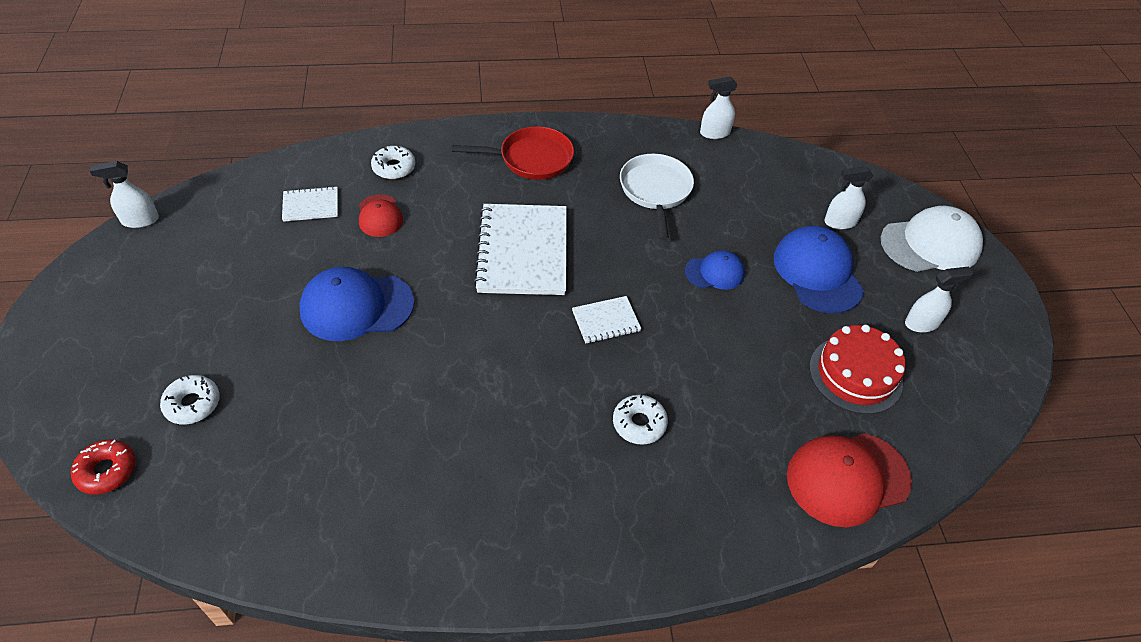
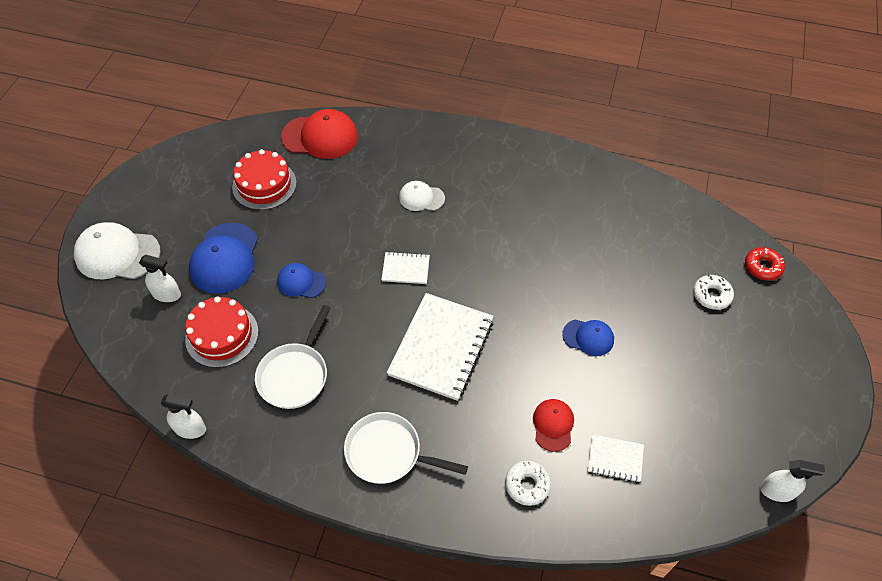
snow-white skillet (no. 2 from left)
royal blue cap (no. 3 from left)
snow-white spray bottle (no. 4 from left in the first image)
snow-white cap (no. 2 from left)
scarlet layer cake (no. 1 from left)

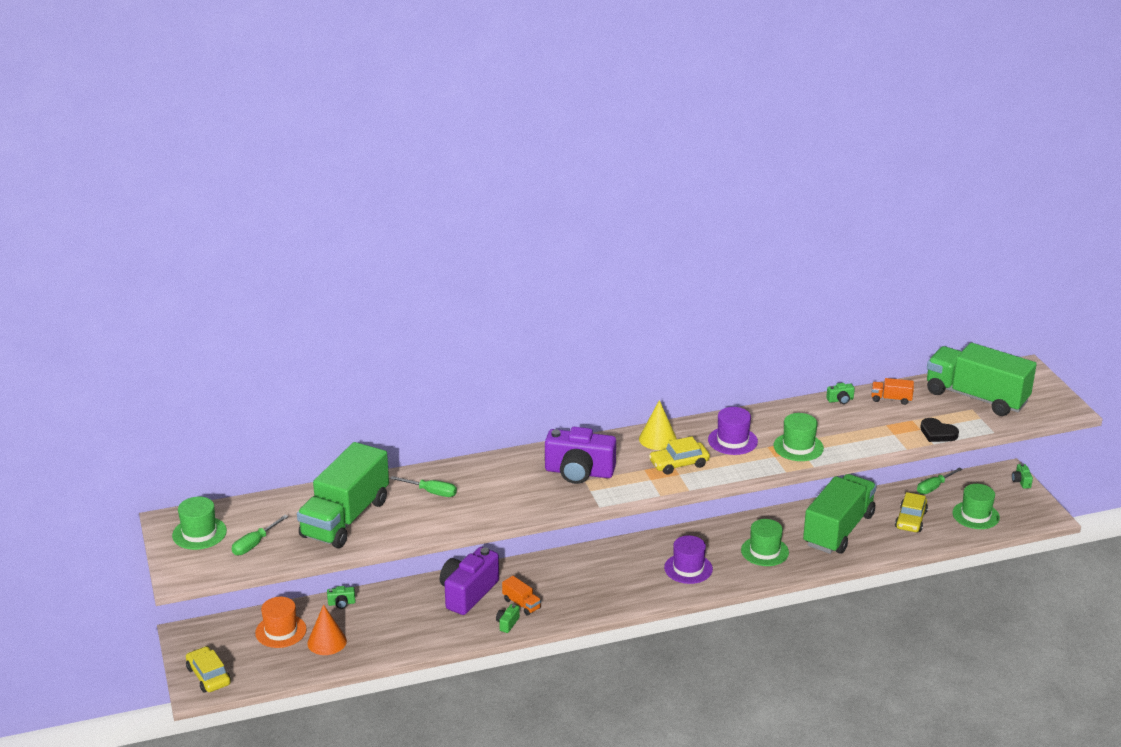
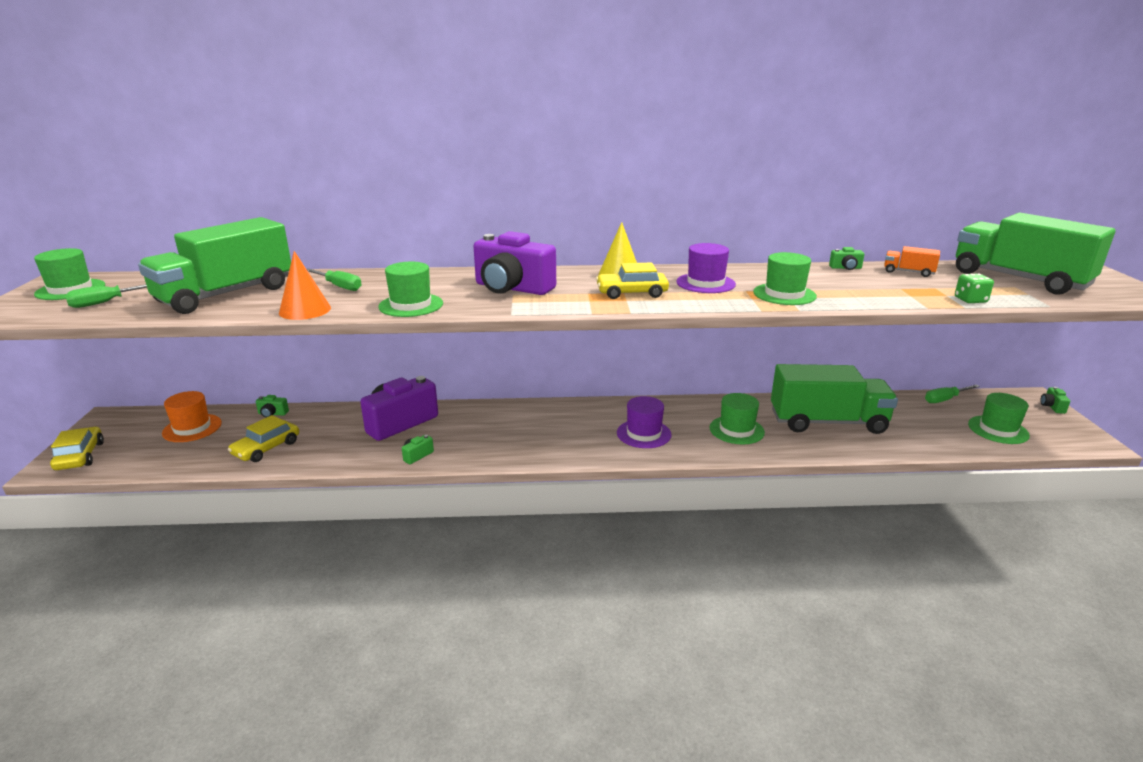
emerald dice
emerald toy truck (no. 2 from left)
golden car (no. 2 from left)
orange toy truck (no. 1 from left in the first image)
orange cone shape
emerald top hat (no. 2 from left)

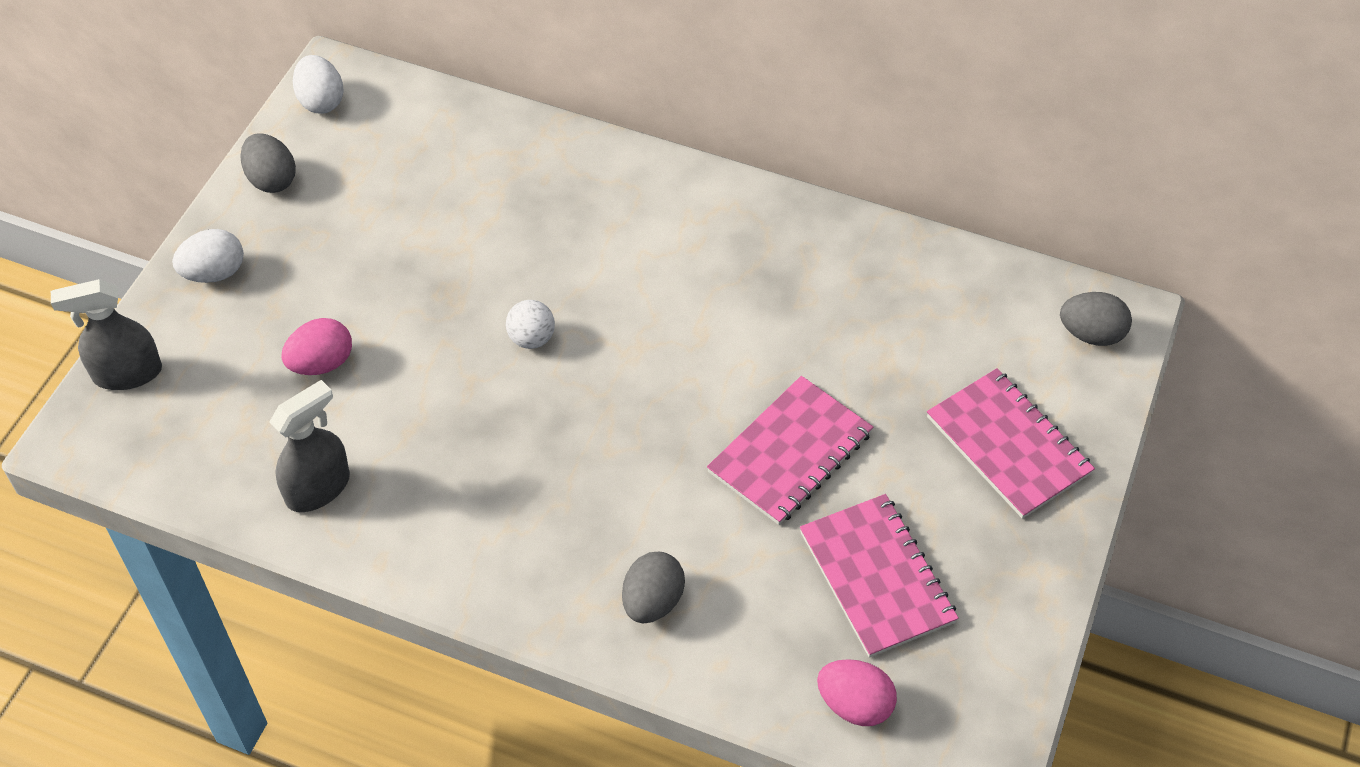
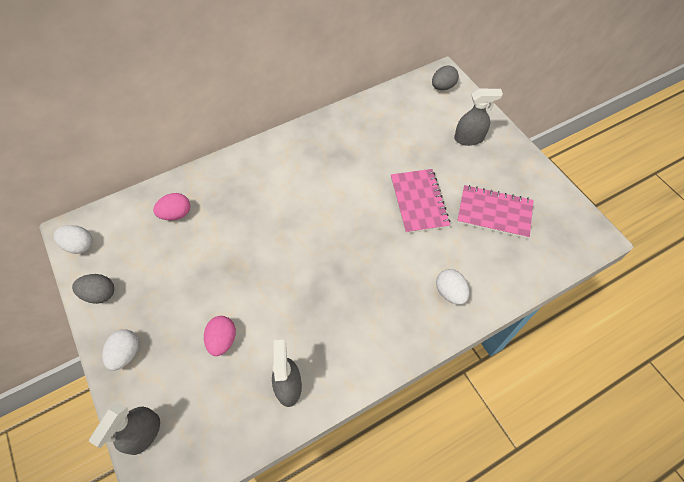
snow-white play ball
grey spray bottle (no. 3 from left)
snow-white toy egg (no. 3 from left)
rosy toy egg (no. 1 from left)

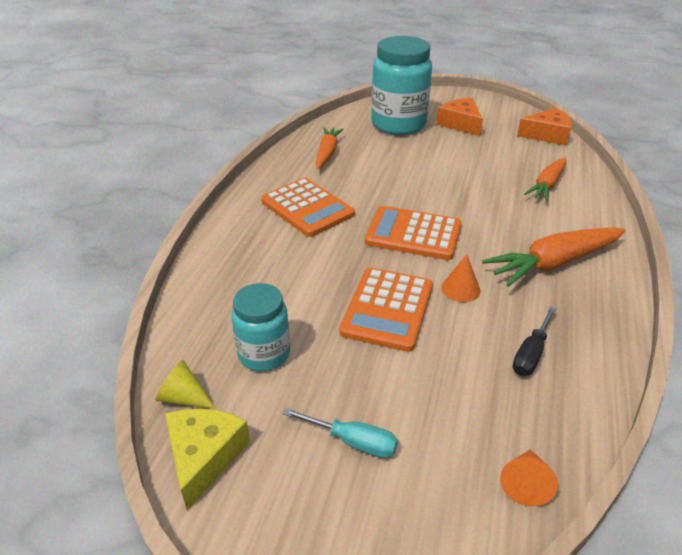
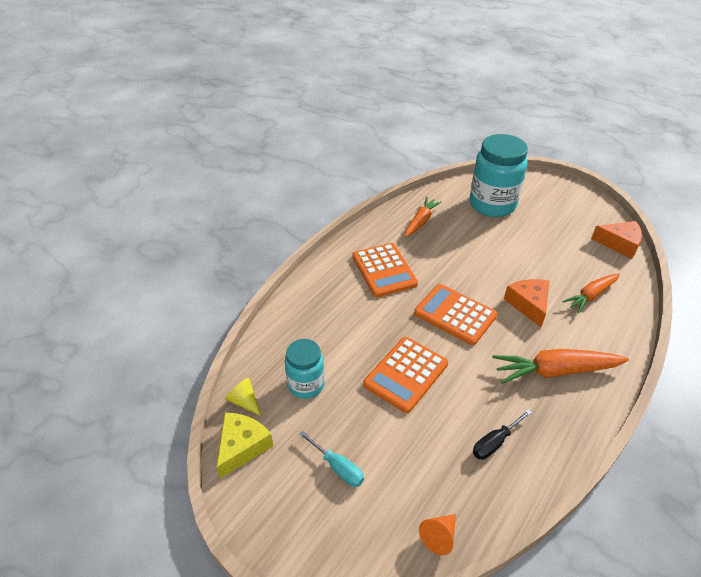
orange cheese wedge (no. 1 from left)
orange cone shape (no. 1 from left in the first image)

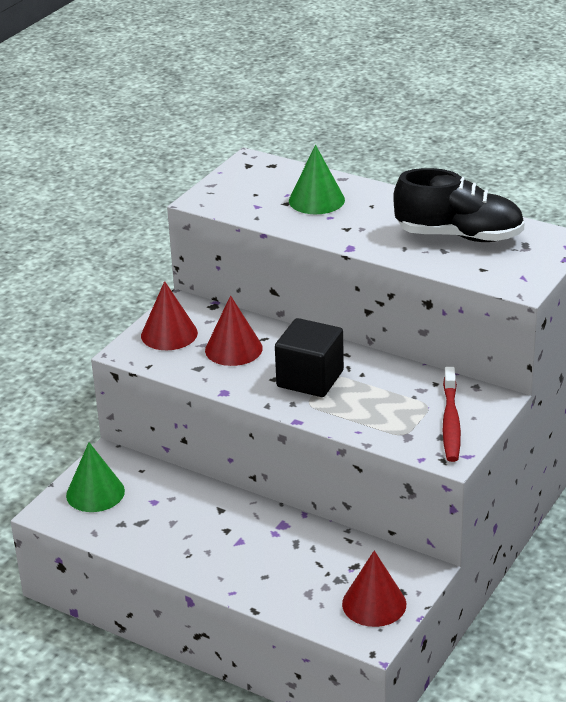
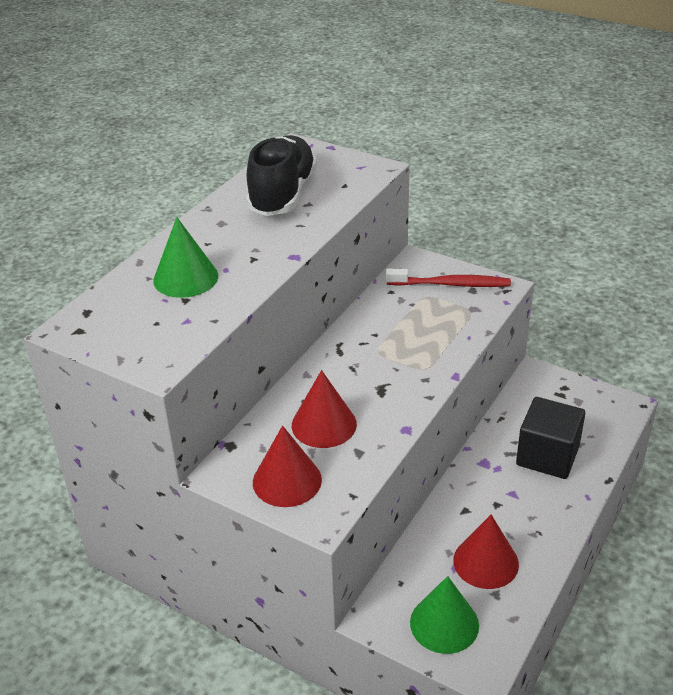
black solid cube
scarlet cone shape (no. 3 from left)

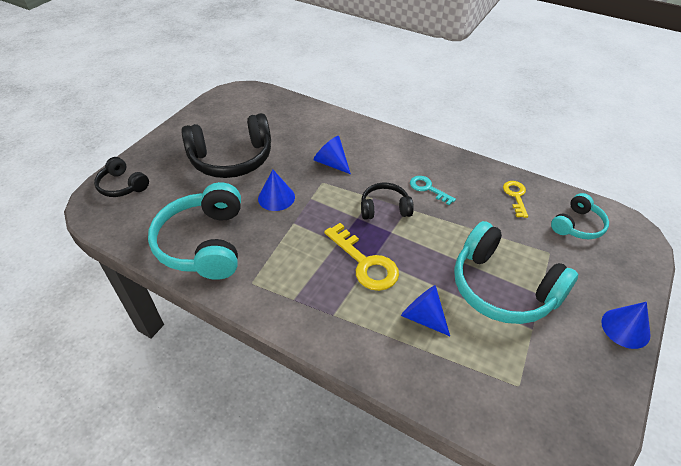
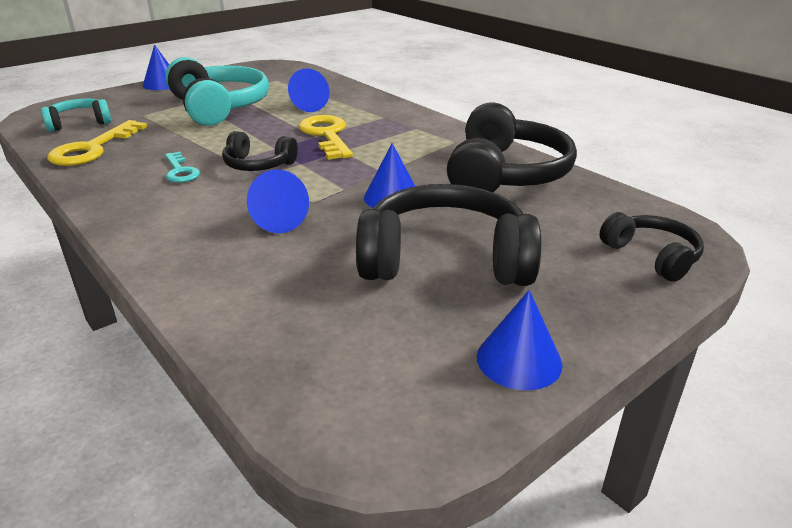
golden door key (no. 1 from left)
black headphones (no. 3 from left)
royal blue cone shape (no. 5 from left)

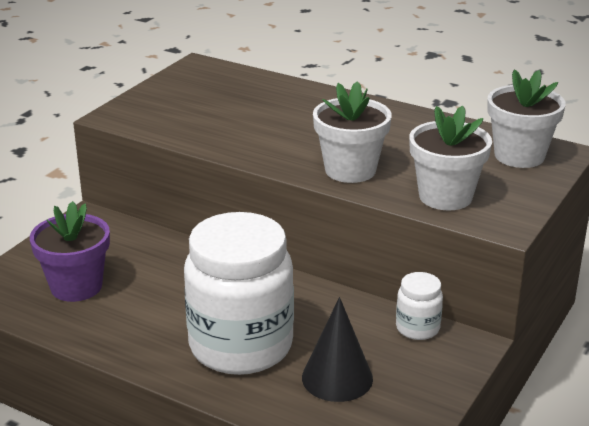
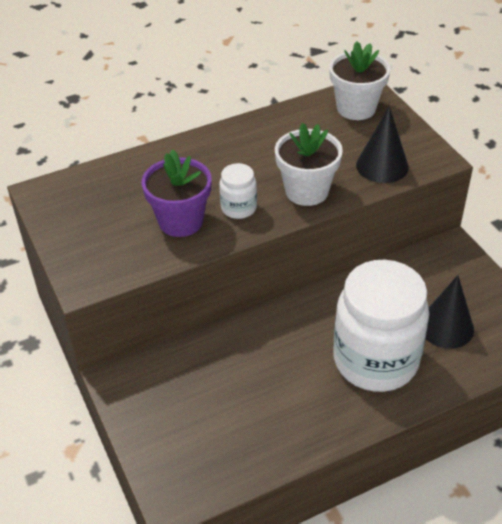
black cone shape (no. 1 from left)
purple plant pot
snow-white preserve jar (no. 1 from left)

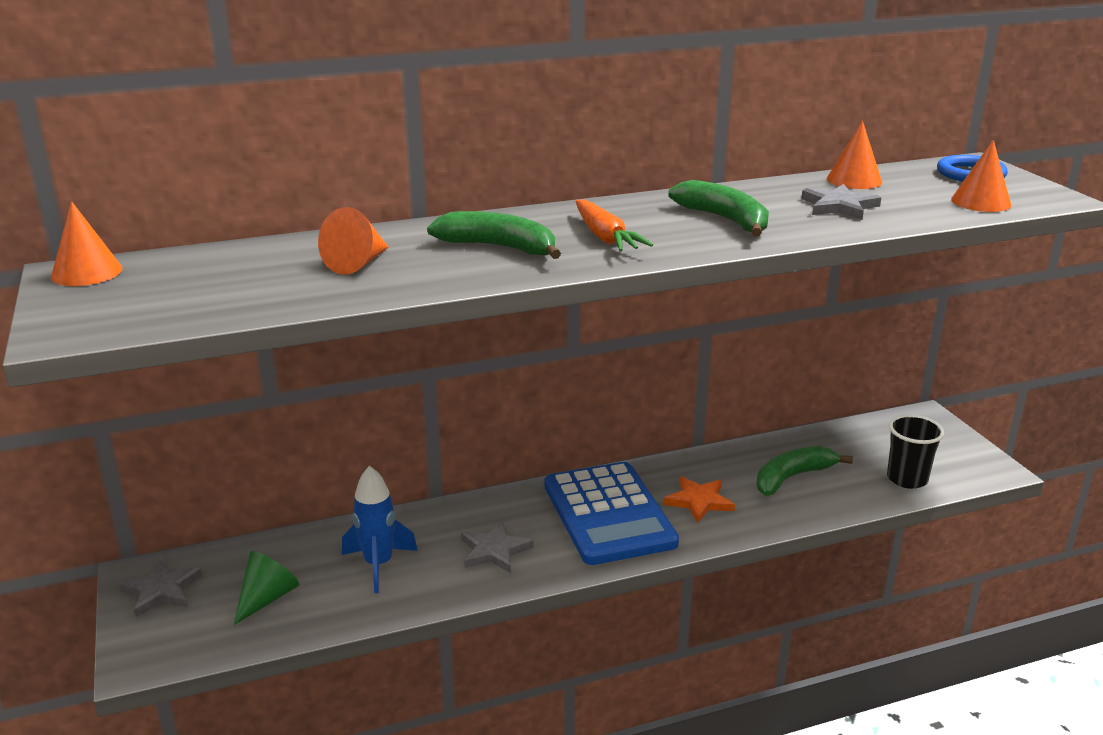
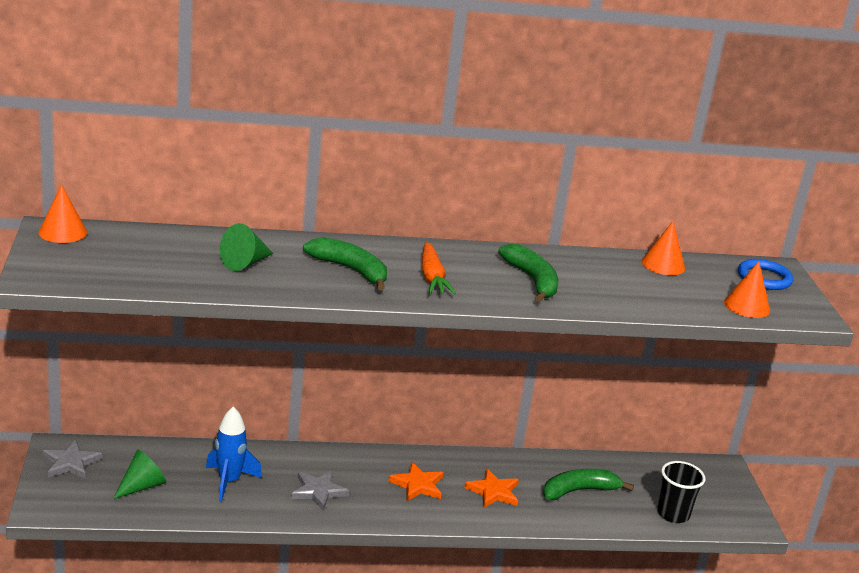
grey five-pointed star (no. 3 from left in the first image)
emerald cone shape (no. 2 from left)
orange five-pointed star (no. 1 from left)

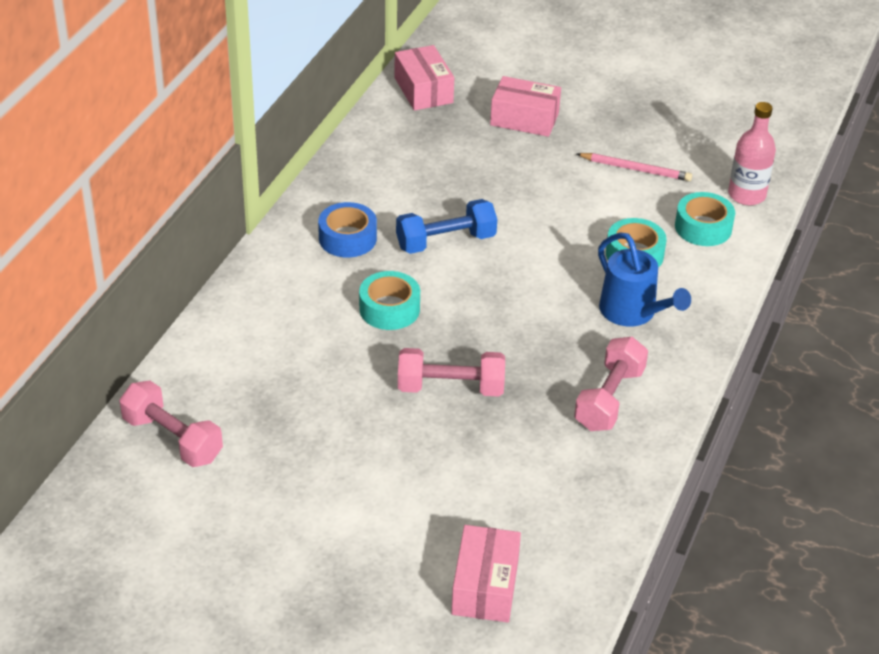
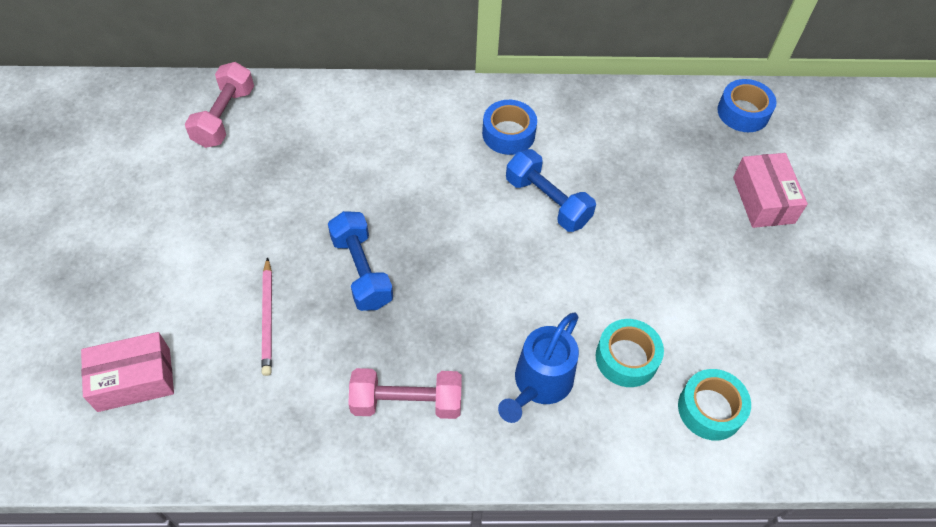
royal blue roll of tape (no. 2 from left)
rosy bottle
rosy lead pencil
aqua roll of tape (no. 1 from left in the first image)
royal blue free weight (no. 1 from left)

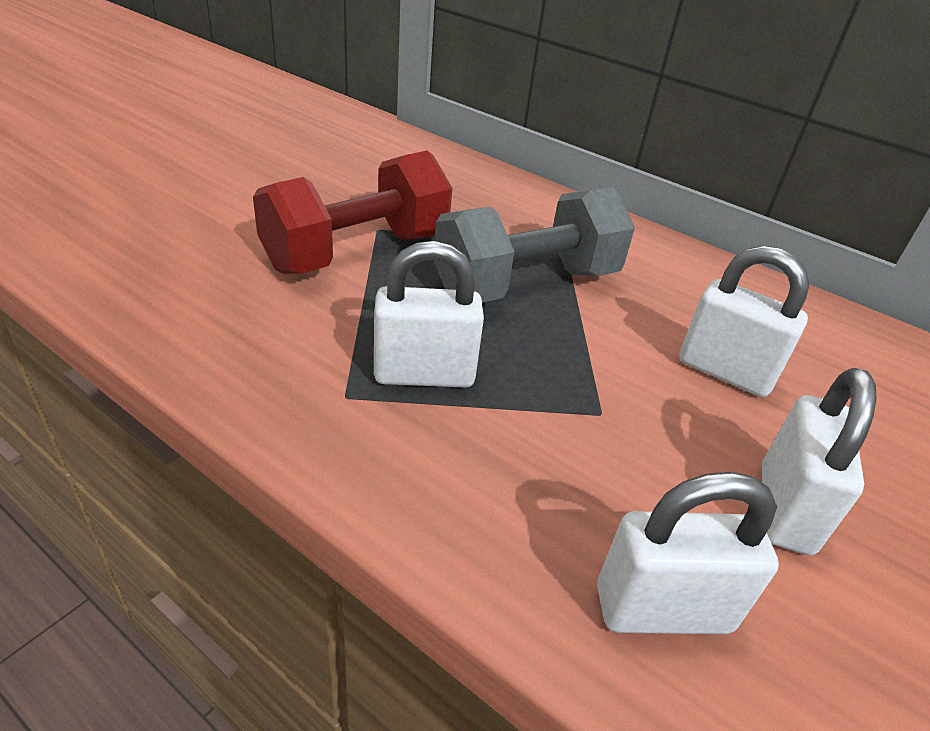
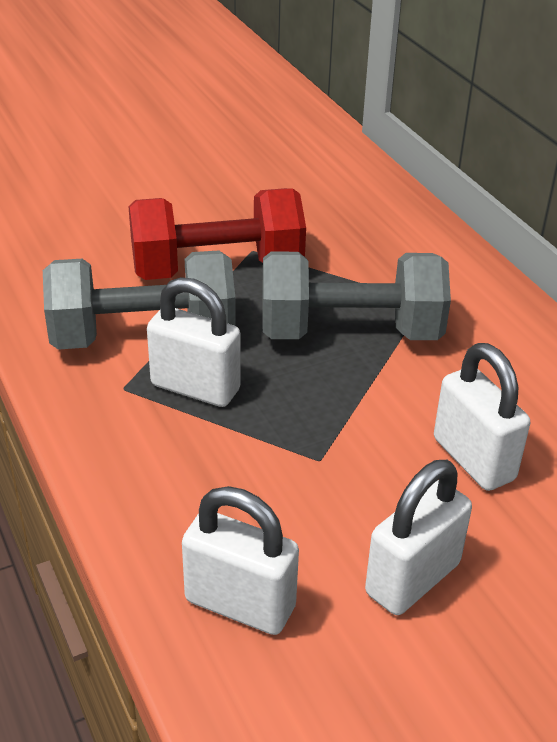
grey free weight (no. 1 from left)

